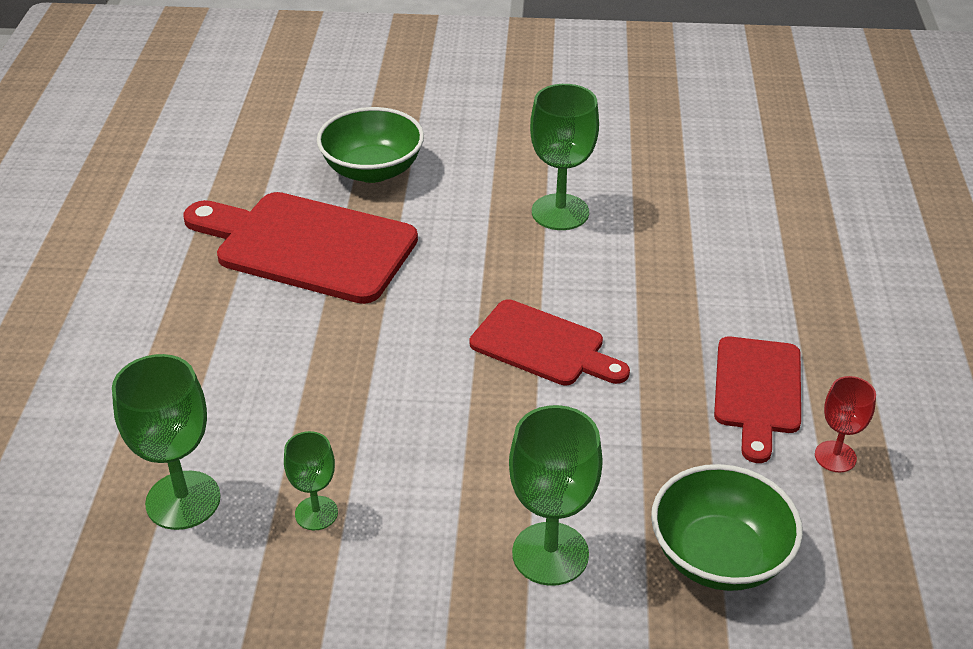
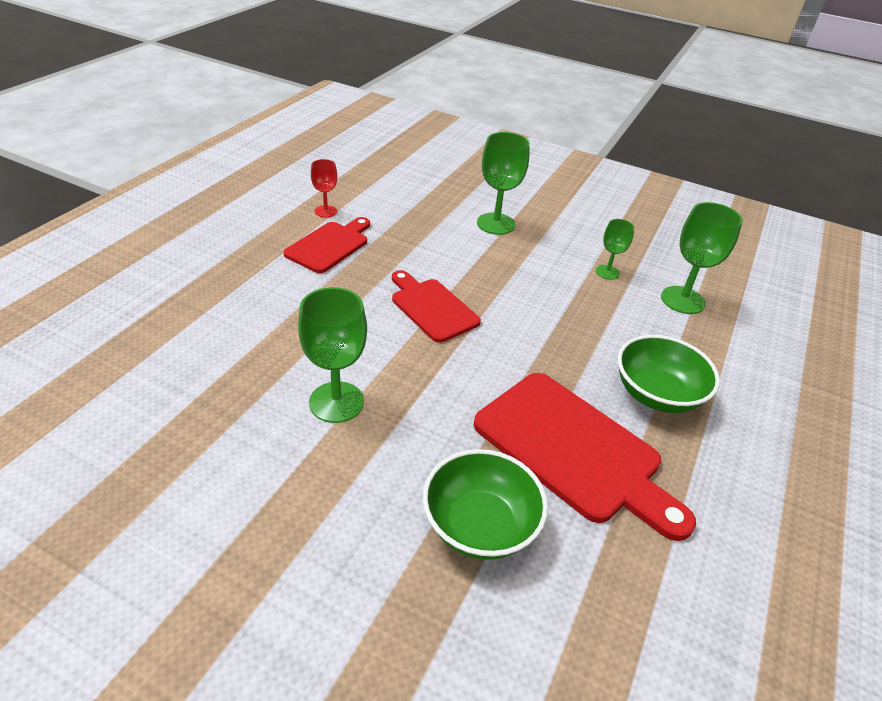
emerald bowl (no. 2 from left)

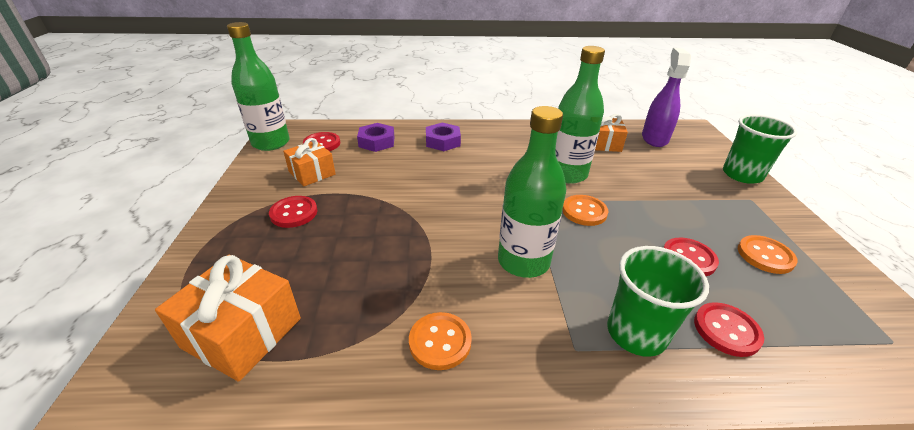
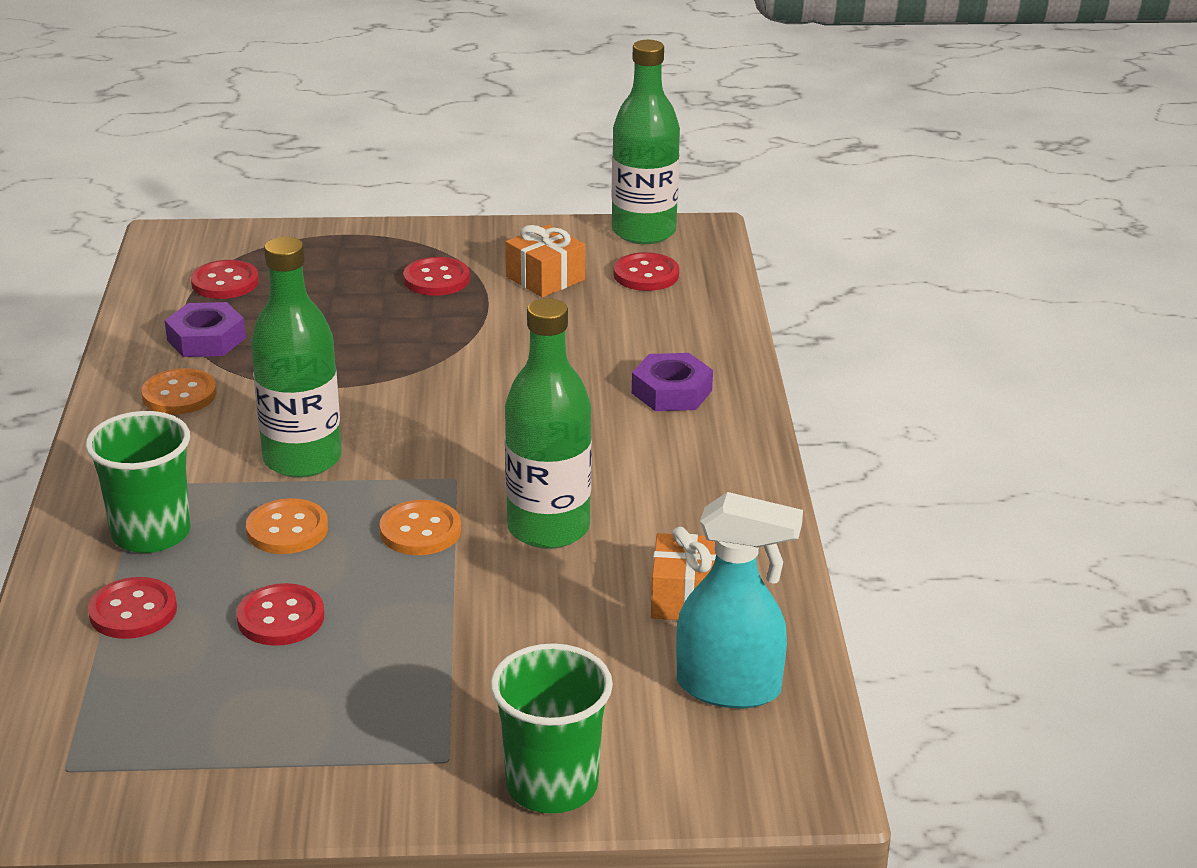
aqua spray bottle
purple nut (no. 1 from left)
orange sewing button (no. 2 from left)
scarlet sewing button (no. 2 from left)

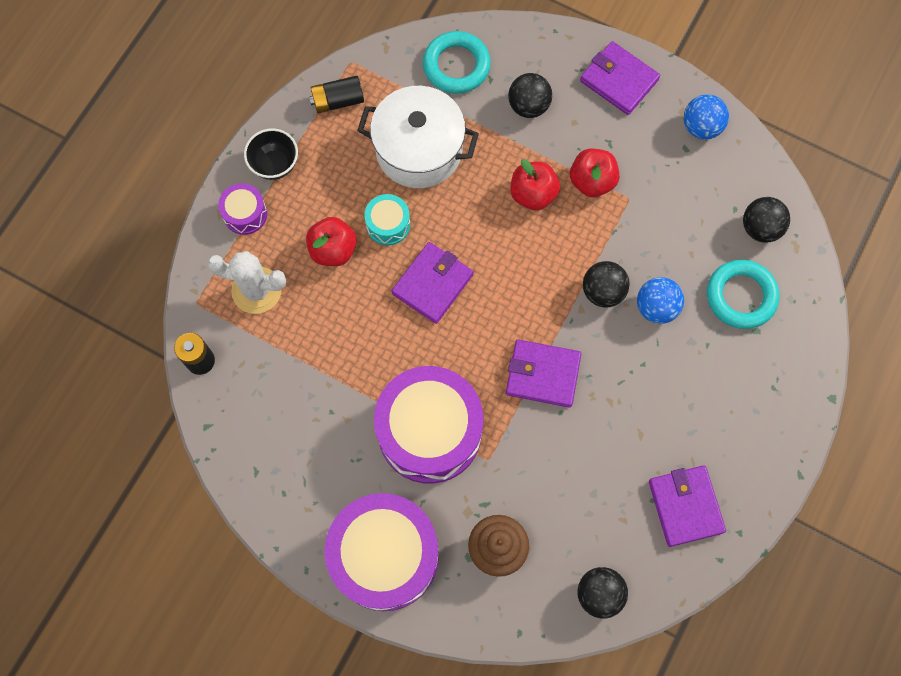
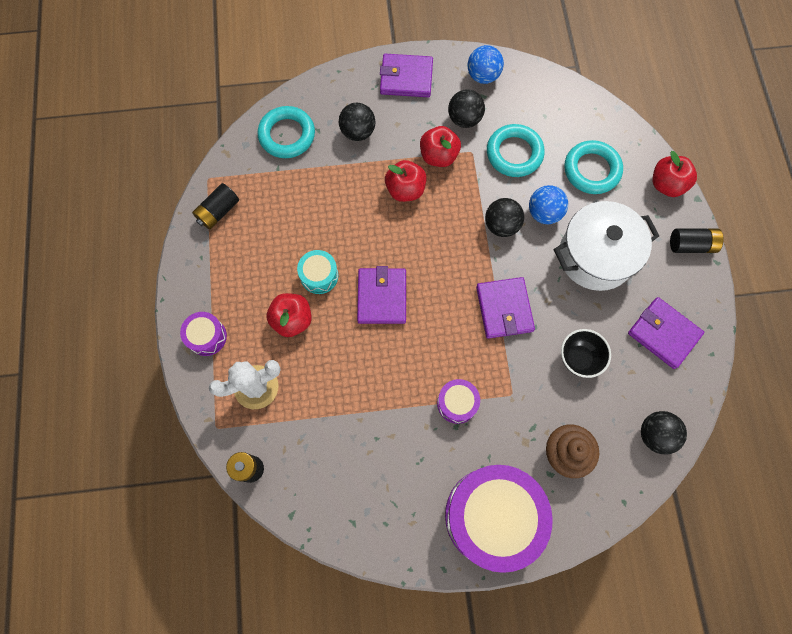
snow-white pot
black bowl
black play ball (no. 2 from left)
purple billfold (no. 3 from left)
purple drum (no. 2 from left)
aqua ring (no. 2 from left)
scarlet toy apple (no. 4 from left)
black battery (no. 3 from left)

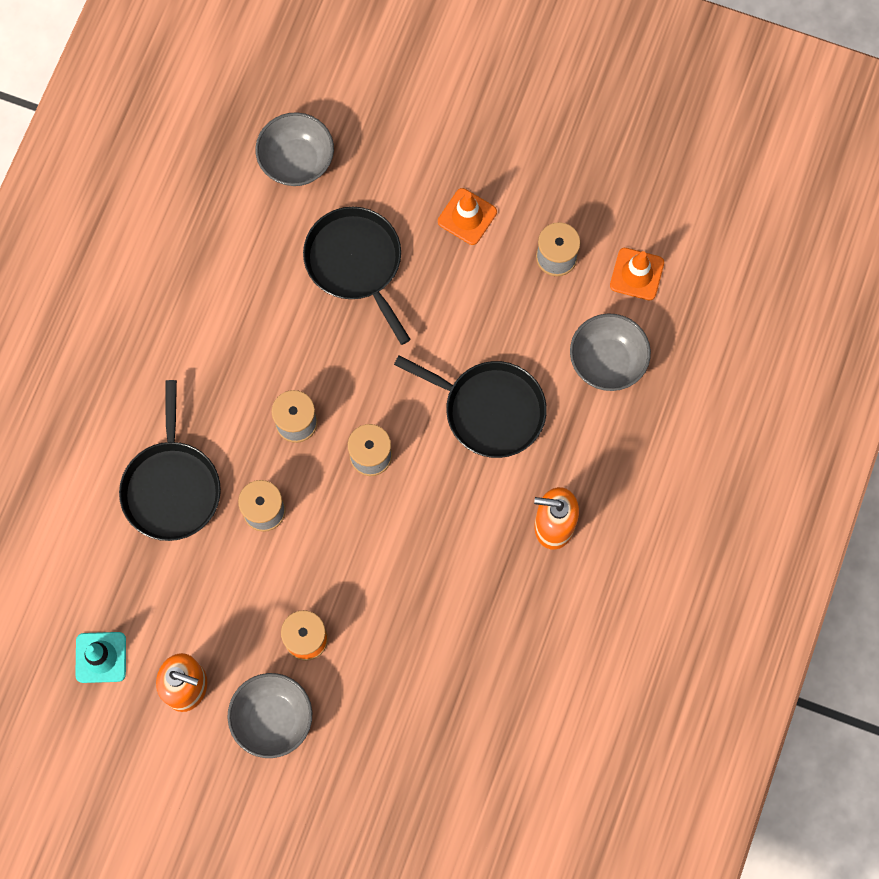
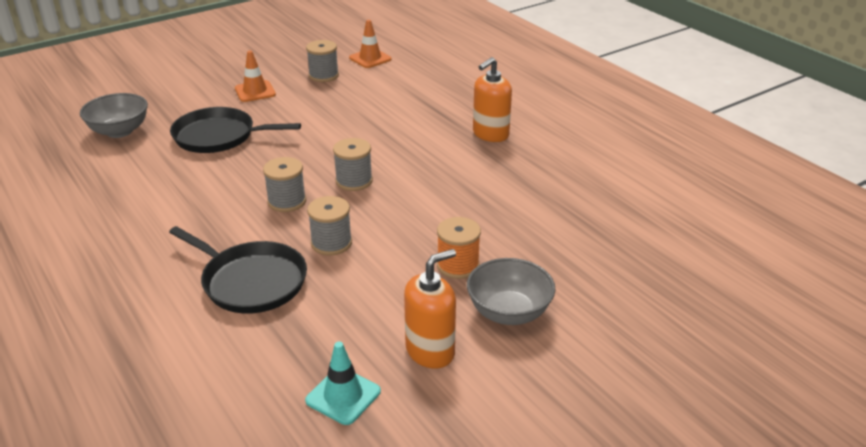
grey bowl (no. 3 from left in the first image)
black skillet (no. 3 from left in the first image)

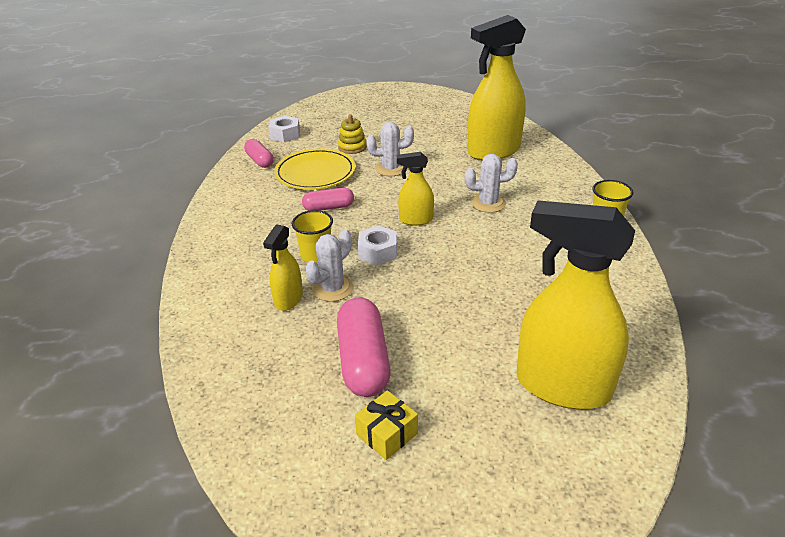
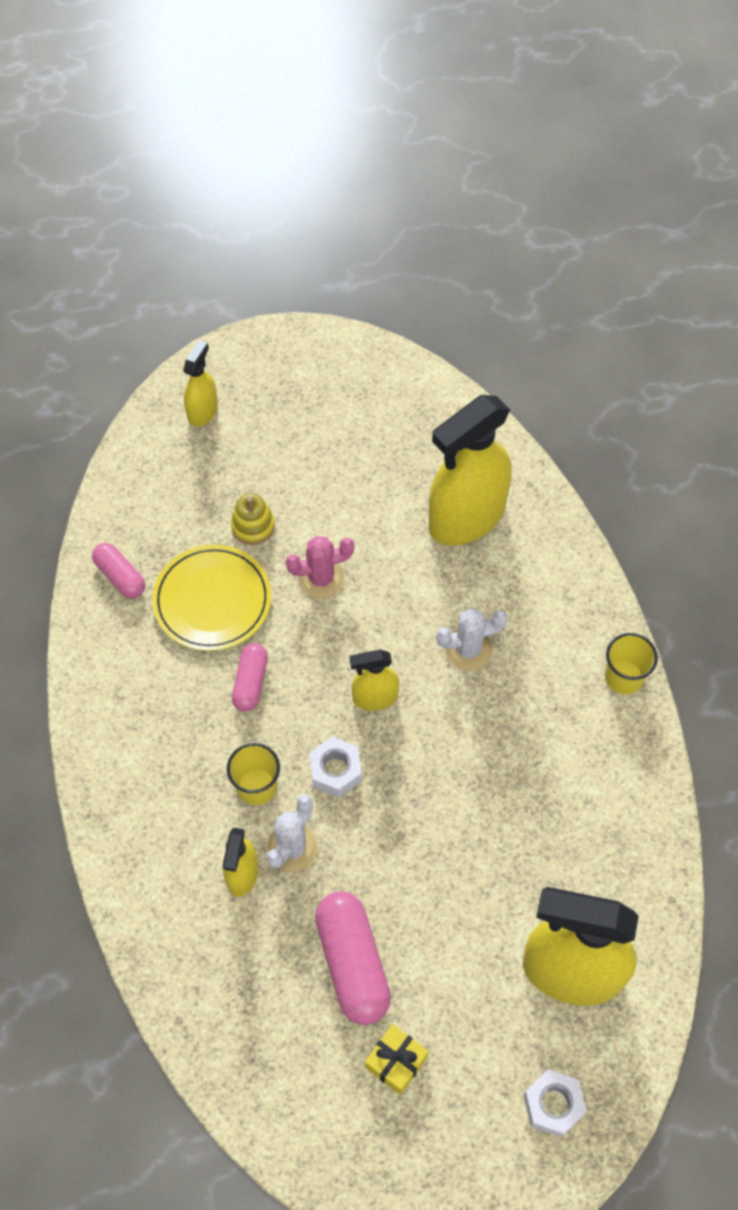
snow-white nut (no. 2 from left)
rosy prickly plant
rosy pill shape (no. 2 from left)
golden spray bottle (no. 1 from left)

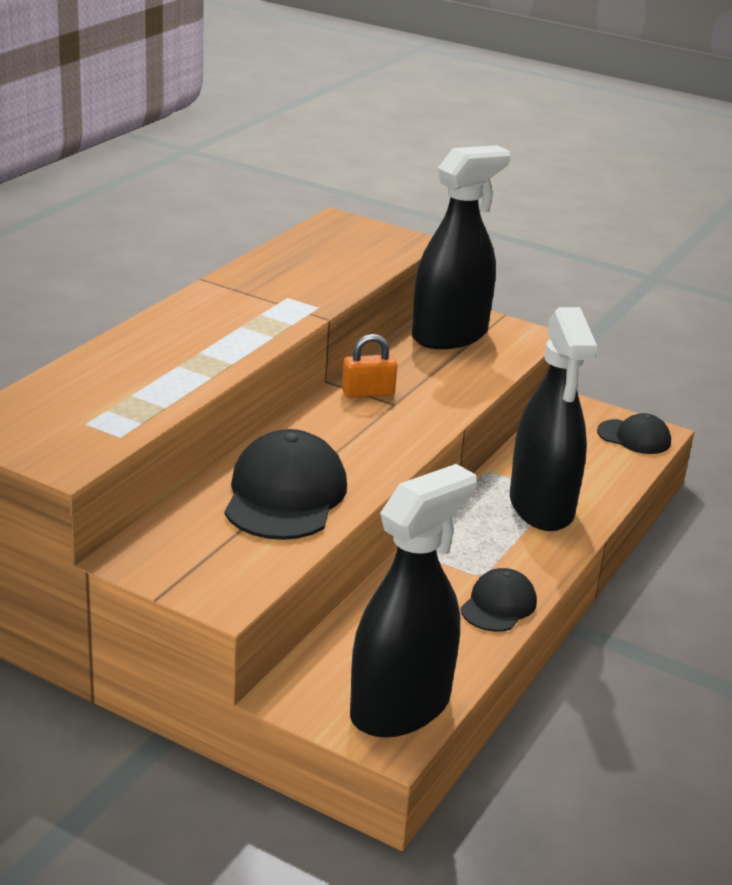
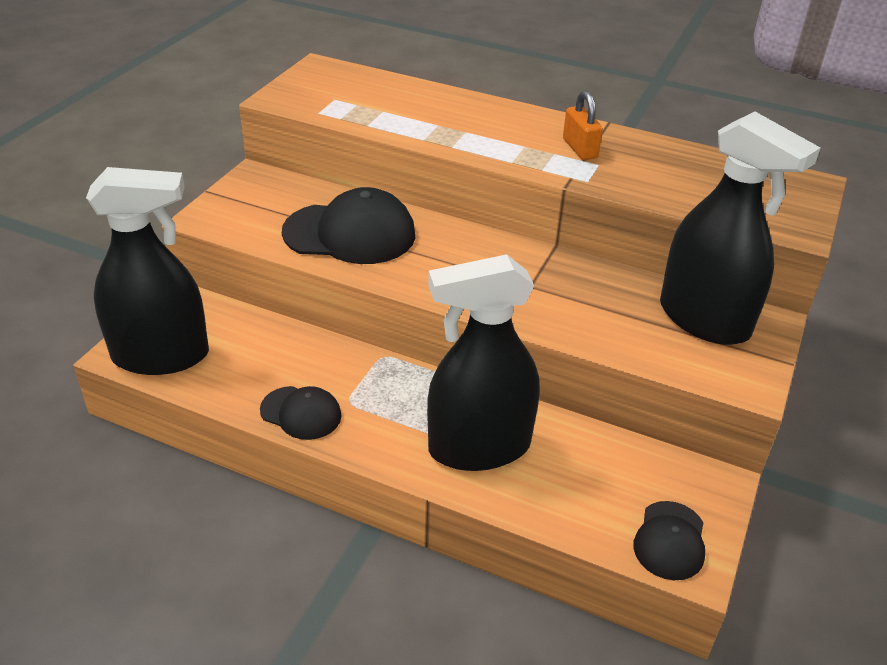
orange padlock
black spray bottle (no. 1 from left)

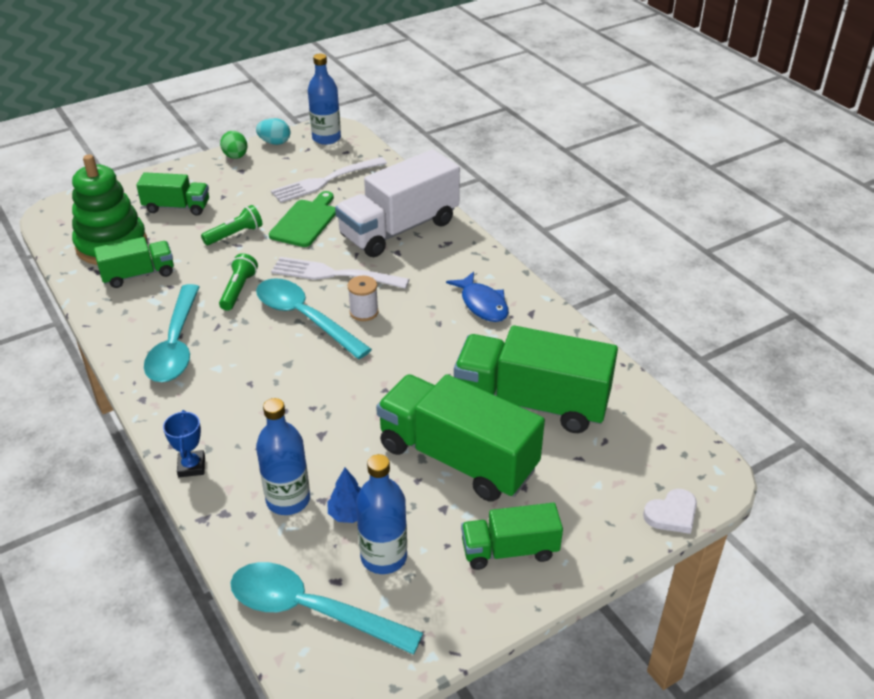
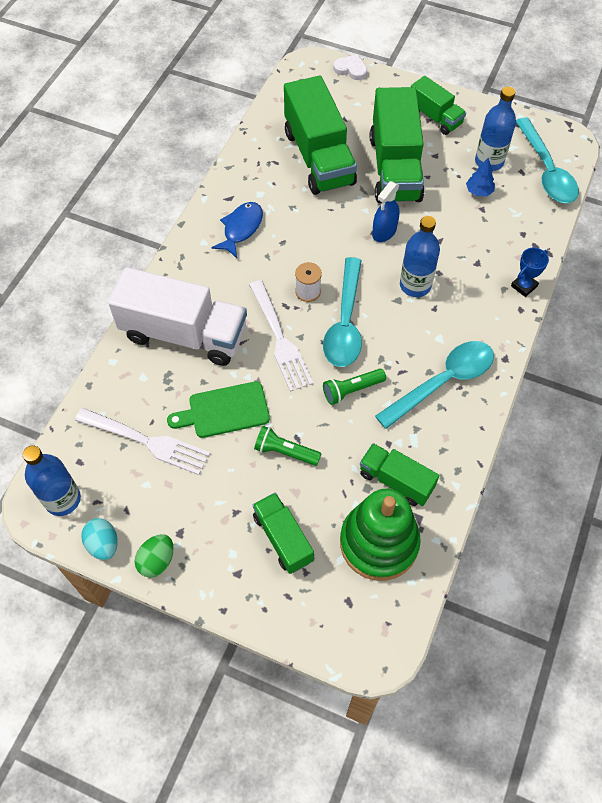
royal blue bottle (no. 2 from left)
royal blue spray bottle

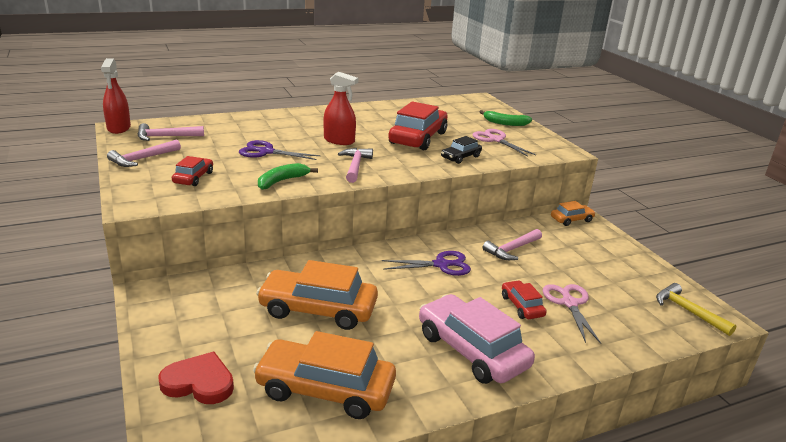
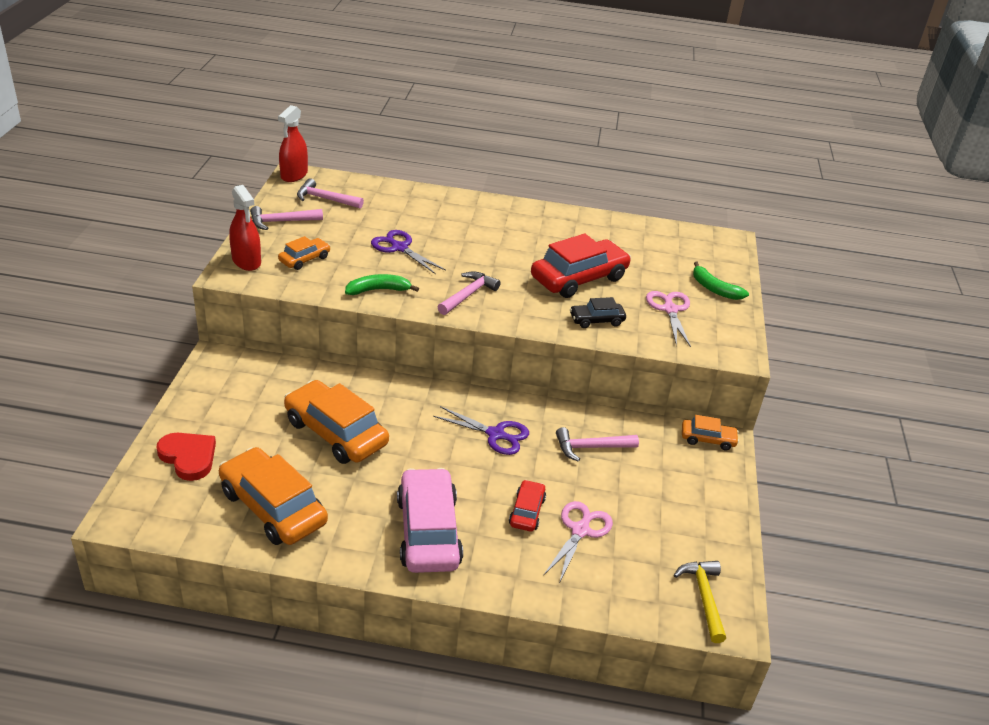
scarlet spray bottle (no. 1 from left)
orange car (no. 2 from left)

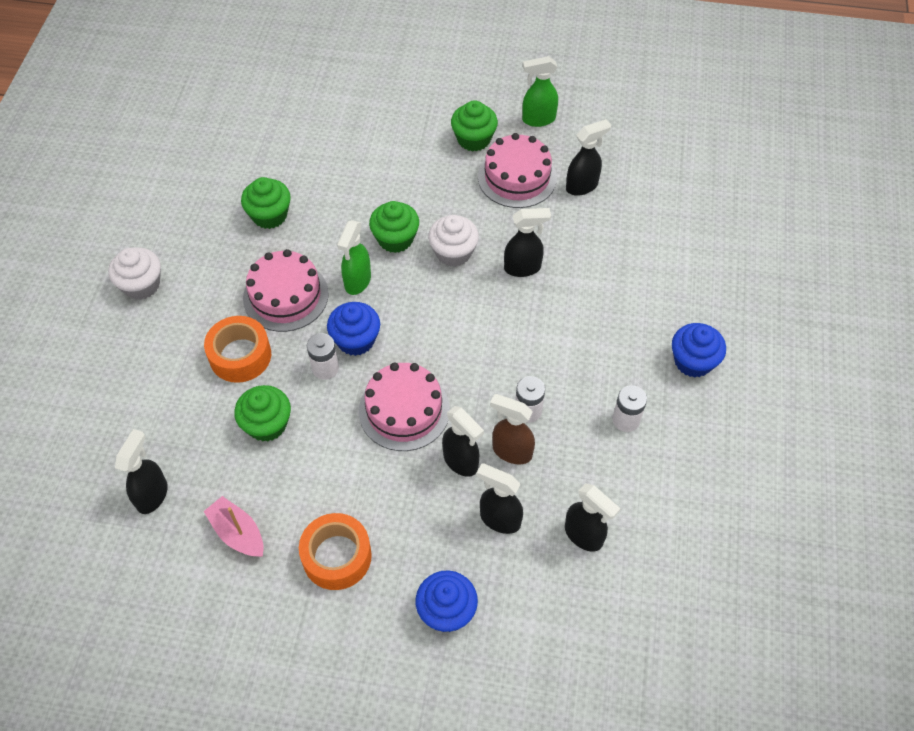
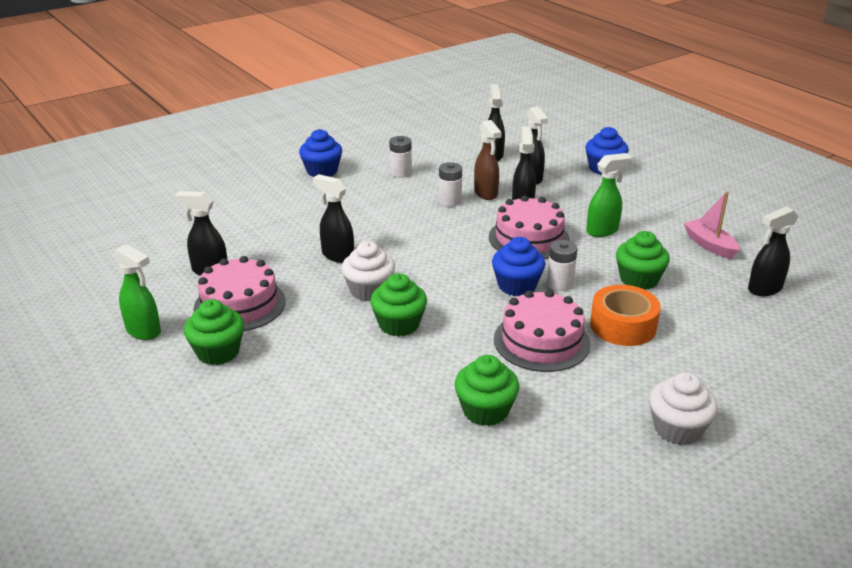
emerald spray bottle (no. 2 from left)
rosy toy boat
orange roll of tape (no. 2 from left in the first image)

